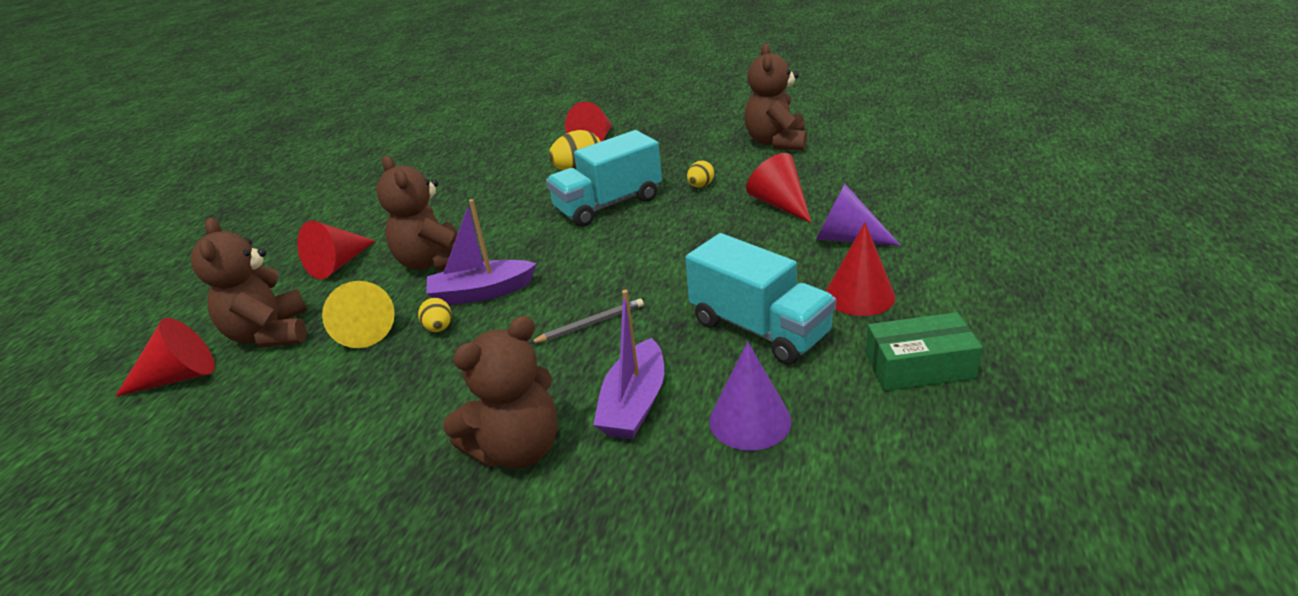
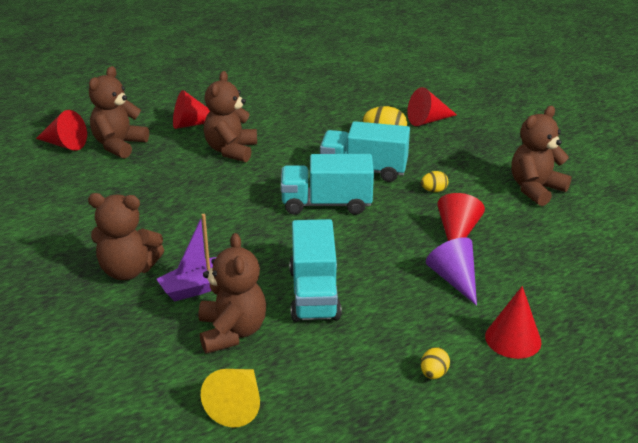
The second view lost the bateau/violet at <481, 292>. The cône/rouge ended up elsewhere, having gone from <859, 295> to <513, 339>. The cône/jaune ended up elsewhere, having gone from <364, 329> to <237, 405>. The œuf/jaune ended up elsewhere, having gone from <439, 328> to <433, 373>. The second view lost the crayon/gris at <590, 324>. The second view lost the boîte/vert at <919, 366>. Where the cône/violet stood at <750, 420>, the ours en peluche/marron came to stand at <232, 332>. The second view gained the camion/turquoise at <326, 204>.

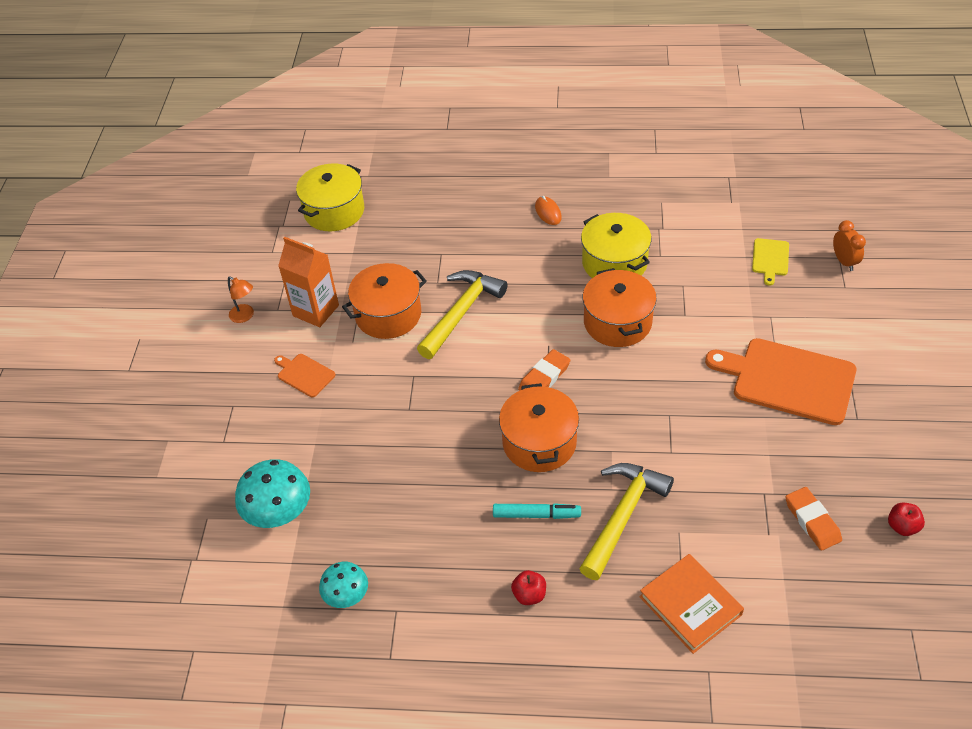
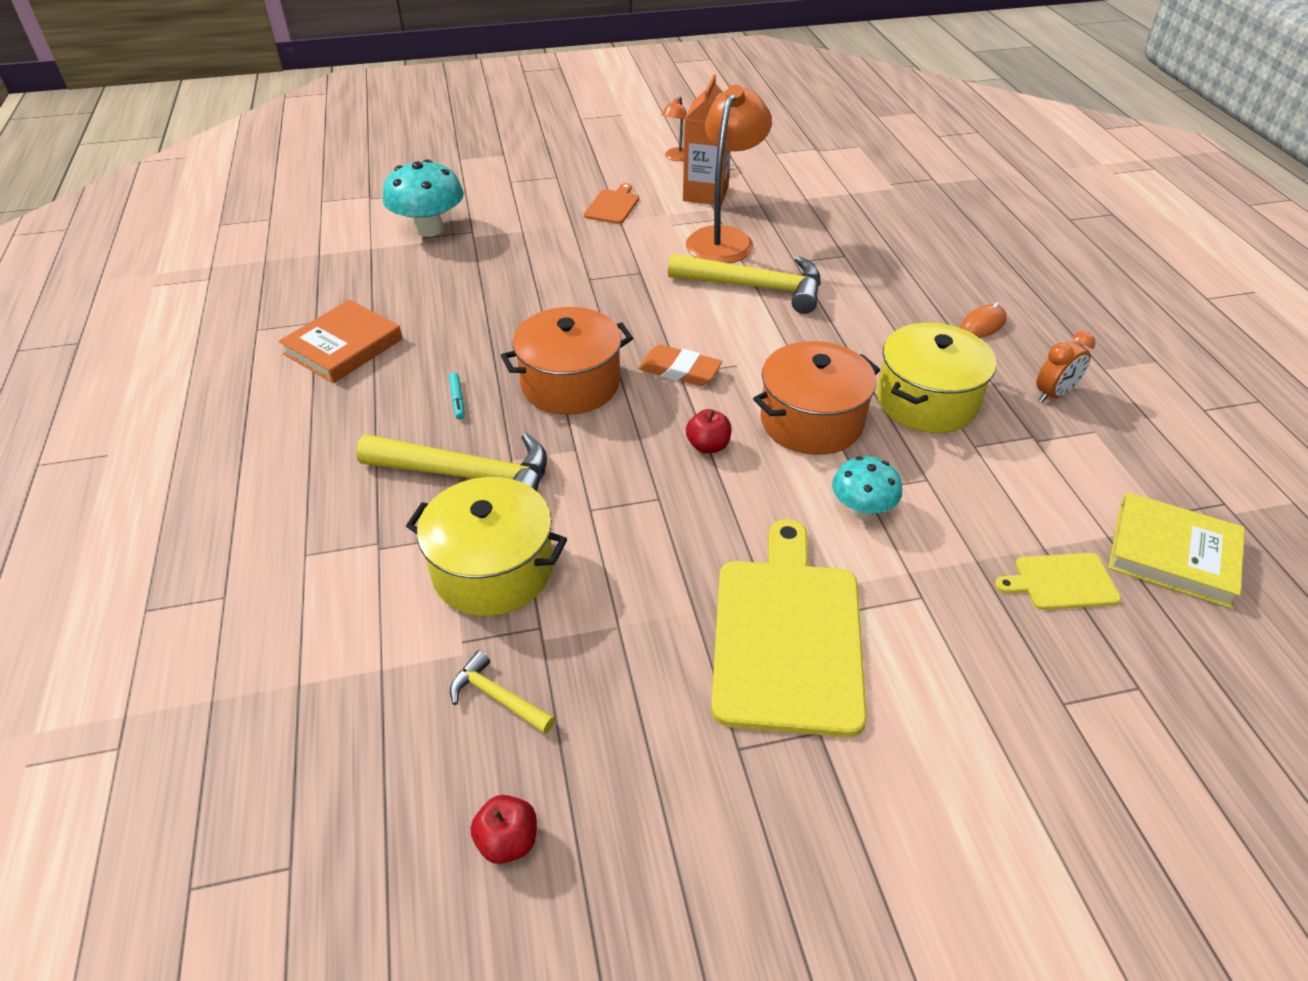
The marmite/jaune ended up elsewhere, having gone from <334, 211> to <493, 569>. The réveil/orange ended up elsewhere, having gone from <844, 262> to <1053, 394>. Where the marmite/orange stood at <388, 314>, the lampe/orange came to stand at <724, 238>. What was the planche à découper/orange at <788, 380> turned into the planche à découper/jaune at <787, 636>. Where the gomme/orange stood at <812, 521>, the marteau/jaune came to stand at <497, 697>. The size of the feutre/turquoise at <536, 515> changed by a factor of 0.57. The livre/orange ended up elsewhere, having gone from <690, 605> to <343, 346>. The champignon/turquoise ended up elsewhere, having gone from <347, 596> to <861, 509>. The pomme/rouge ended up elsewhere, having gone from <529, 595> to <708, 446>. The second view gained the livre/jaune at <1172, 554>.

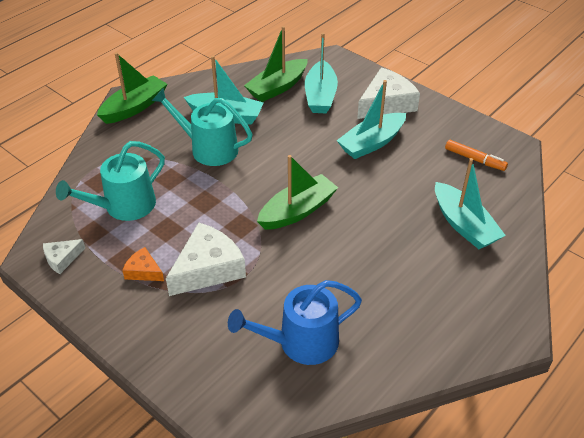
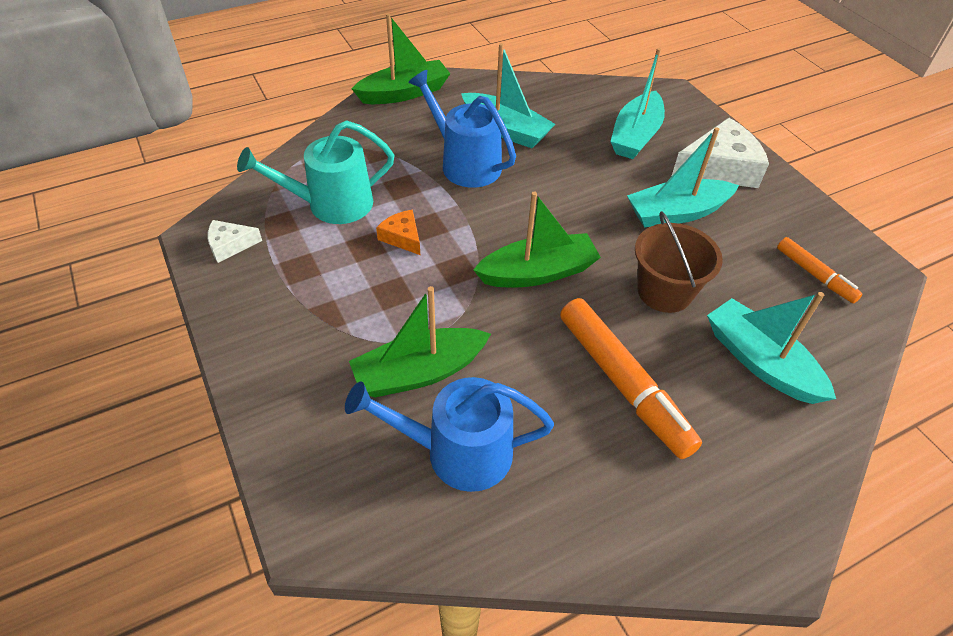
The bateau/vert ended up elsewhere, having gone from <277, 87> to <419, 372>. What was the arrosoir/turquoise at <209, 149> turned into the arrosoir/bleu at <465, 164>. The bateau/turquoise at <463, 225> ended up facing another way, 150 degrees clockwise from before. The second view lost the fromage/blanc at <208, 268>. The fromage/orange ended up elsewhere, having gone from <143, 271> to <402, 237>. The second view gained the seau/marron at <664, 291>. The second view gained the feutre/orange at <623, 383>.

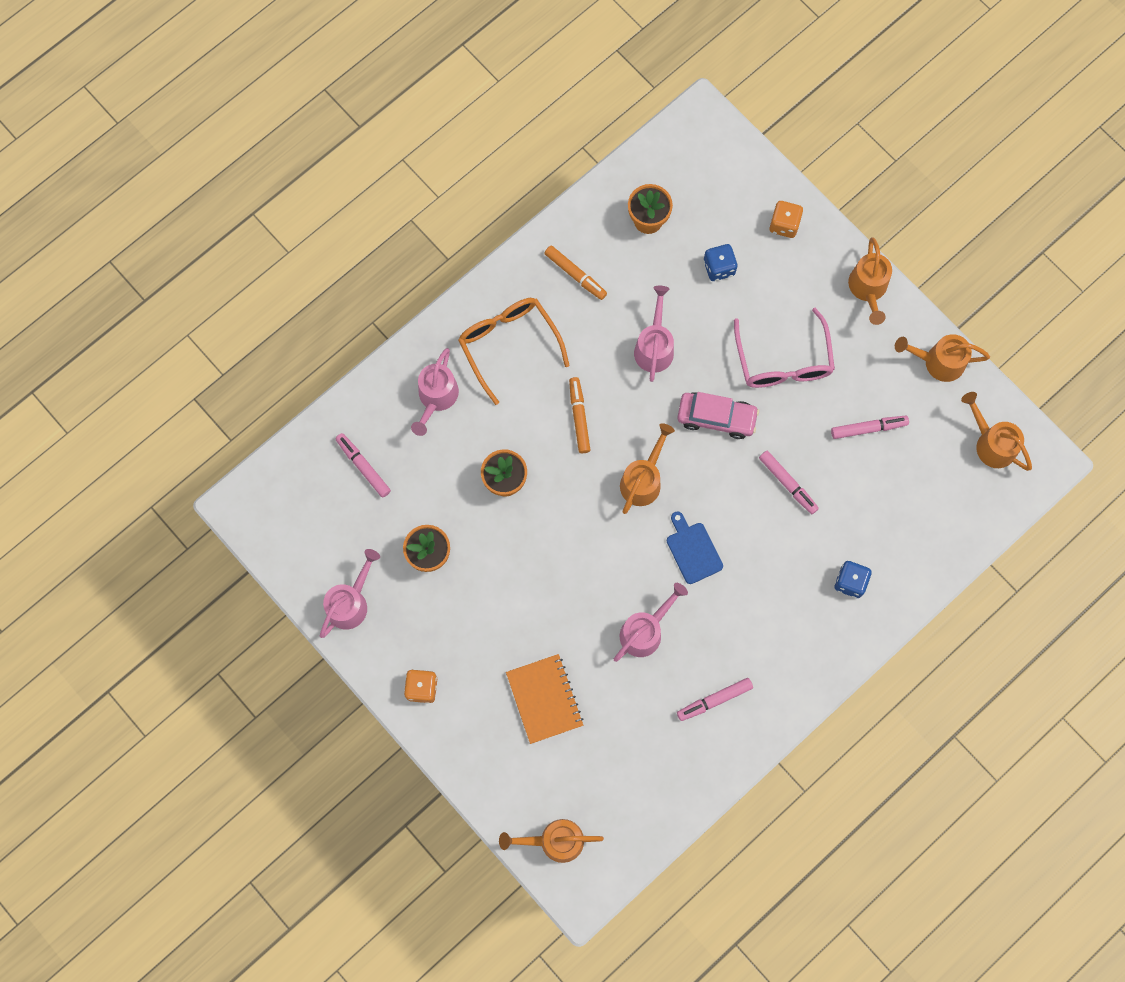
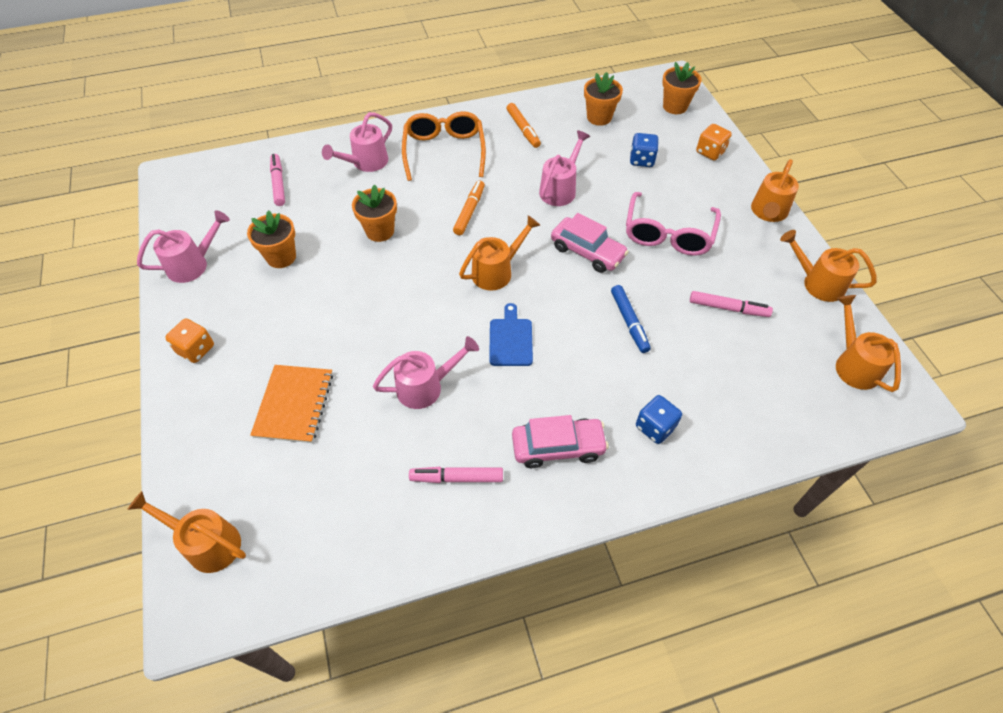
What was the feutre/rose at <788, 483> turned into the feutre/bleu at <629, 322>. The second view gained the pot de fleurs/orange at <675, 106>. The second view gained the voiture/rose at <558, 447>.

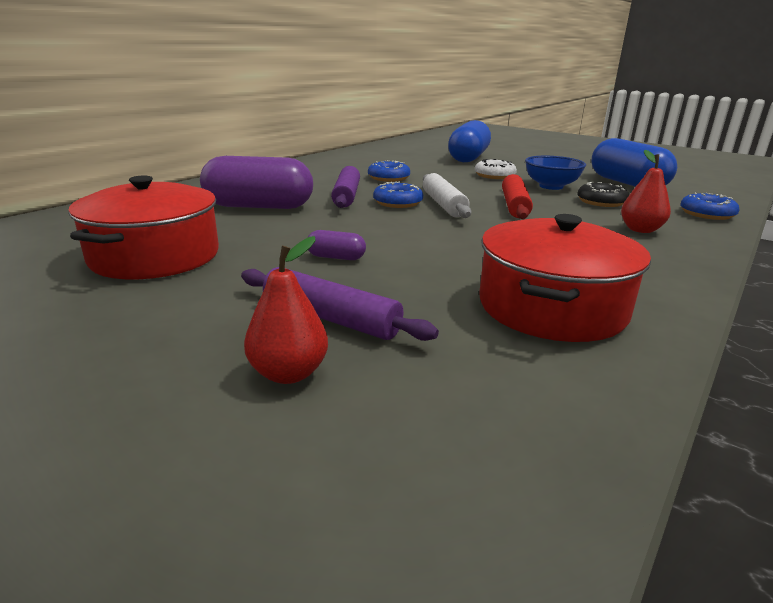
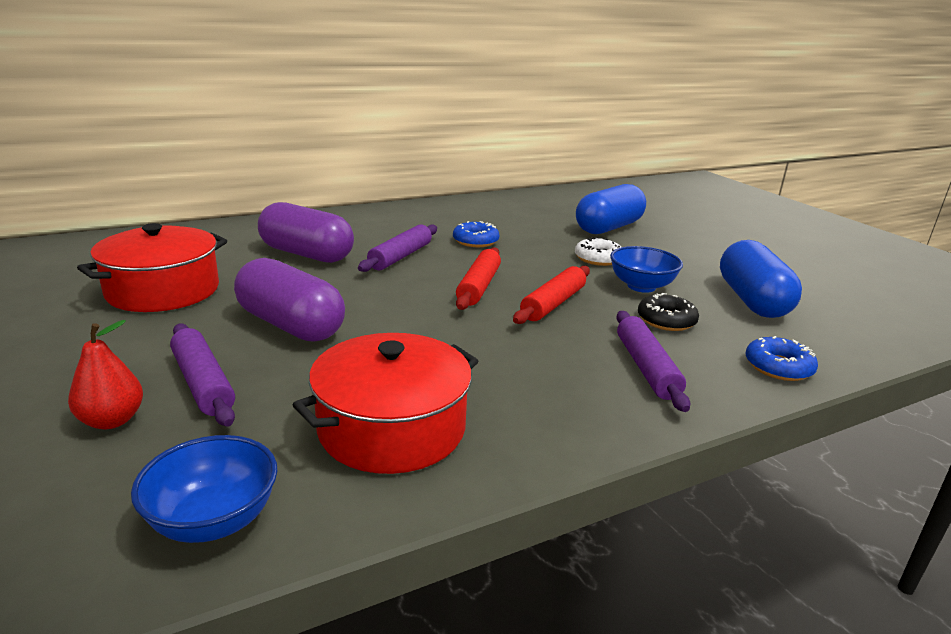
Where the poire/rouge stood at <640, 230>, the rouleau à pâtisserie/violet came to stand at <646, 368>. What was the rouleau à pâtisserie/blanc at <444, 204> turned into the rouleau à pâtisserie/rouge at <479, 286>. The second view lost the beignet/bleu at <397, 203>. The size of the gélule/violet at <336, 257> changed by a factor of 2.34. The second view gained the bol/bleu at <213, 520>.

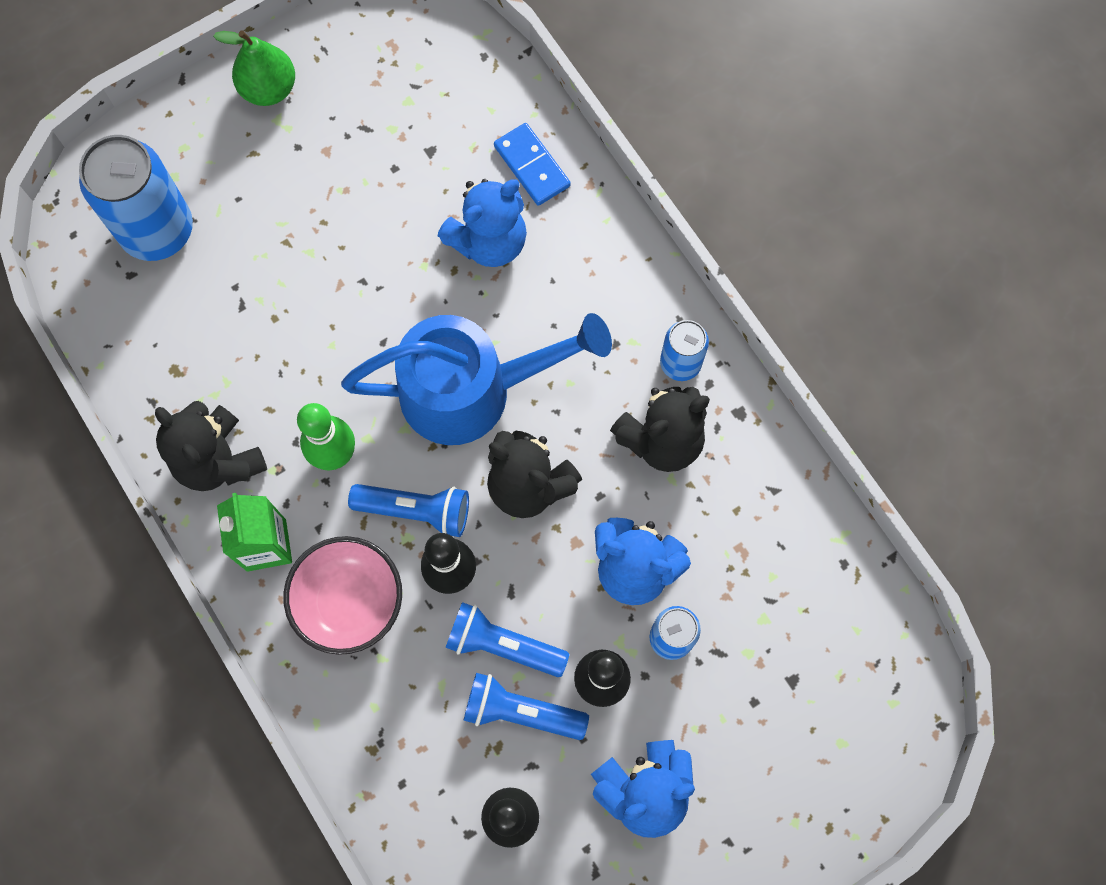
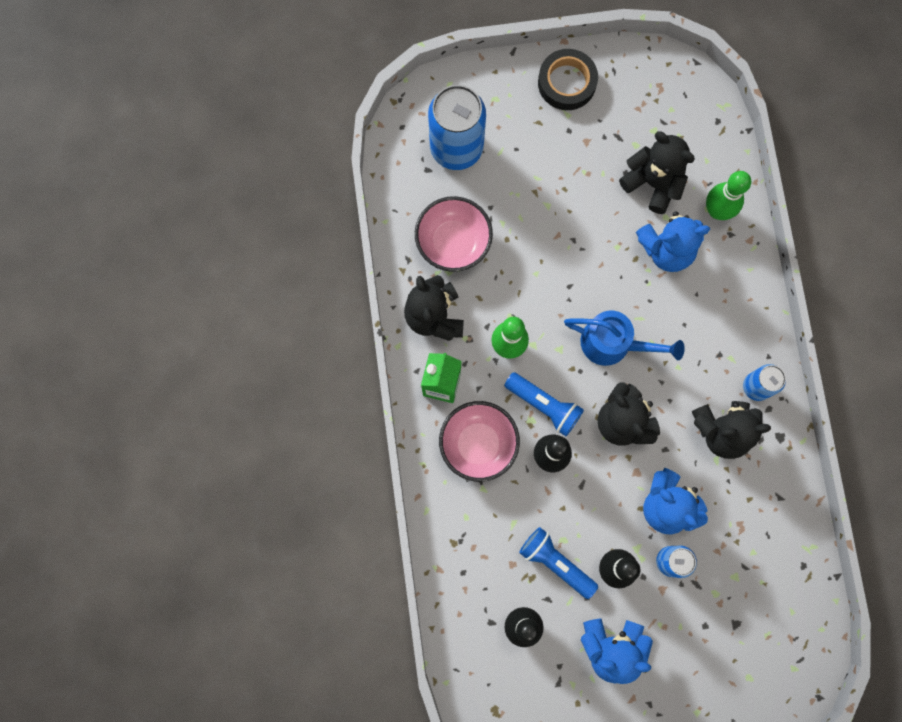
Where the poire/vert stood at <269, 89>, the ruban adhésif/noir came to stand at <567, 82>. Where the domino/bleu stood at <532, 166>, the quille/vert came to stand at <717, 211>. The size of the arrosoir/bleu at <473, 390> changed by a factor of 0.65. The second view lost the lampe de poche/bleu at <503, 645>. The second view gained the ours en peluche/noir at <653, 183>. The second view gained the bol/rose at <453, 242>.

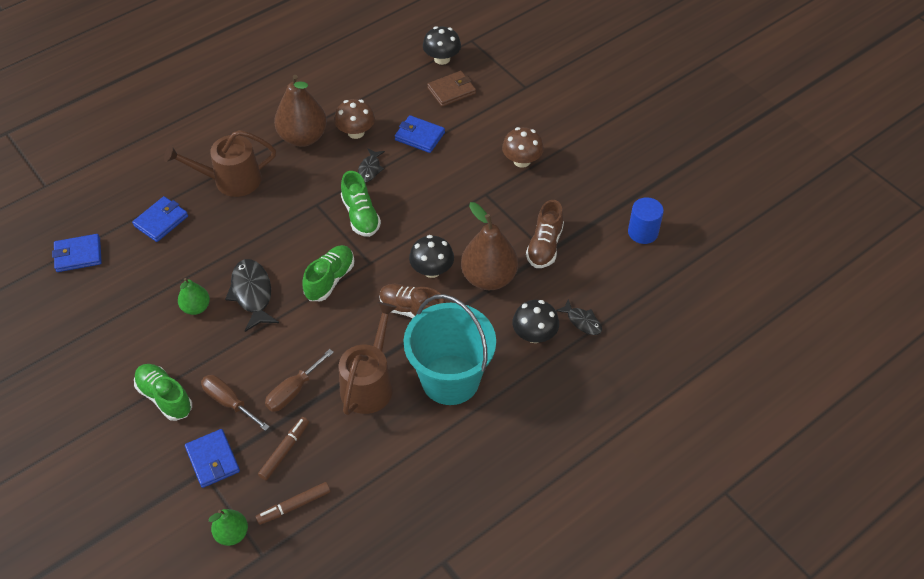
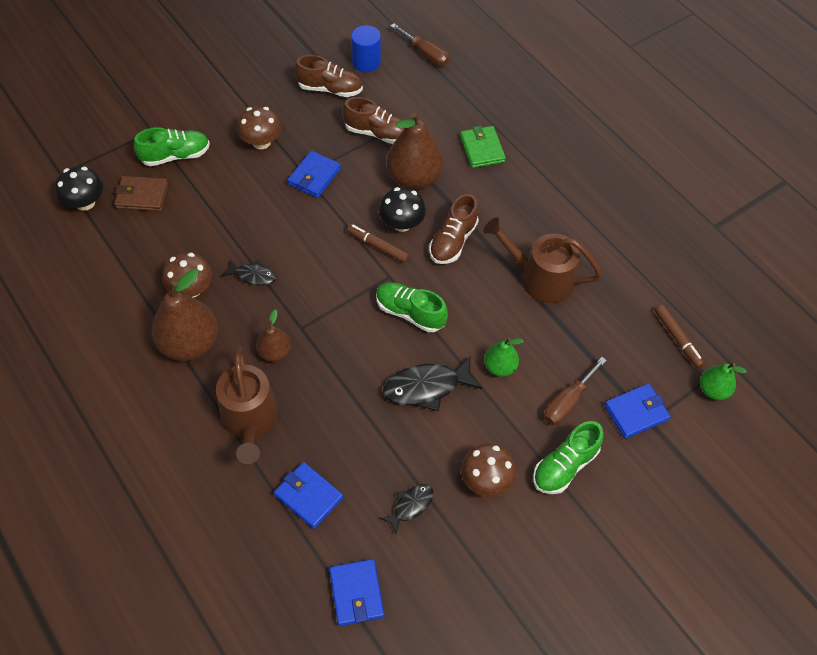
The portefeuille/marron at <451, 91> ended up facing another way, 60 degrees counterclockwise from before. The portefeuille/bleu ended up elsewhere, having gone from <419, 136> to <314, 176>. The chaussure/vert ended up elsewhere, having gone from <360, 215> to <175, 156>. The poire/vert ended up elsewhere, having gone from <196, 307> to <500, 367>. The second view lost the seau/turquoise at <450, 379>. The poisson/noir ended up elsewhere, having gone from <582, 321> to <410, 506>. Where the champignon/noir stood at <534, 334>, the portefeuille/vert came to stand at <482, 149>. The tournevis/marron ended up elsewhere, having gone from <293, 391> to <425, 54>. The feutre/marron ended up elsewhere, having gone from <285, 451> to <377, 246>. The second view gained the chaussure/marron at <330, 89>. The second view gained the poire/marron at <275, 352>. The second view gained the champignon/marron at <486, 480>.

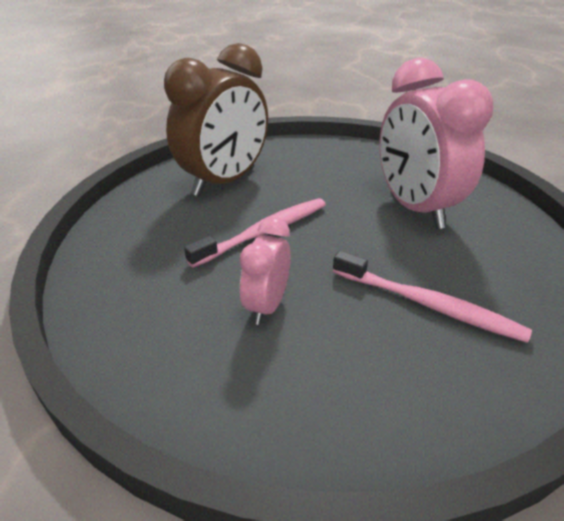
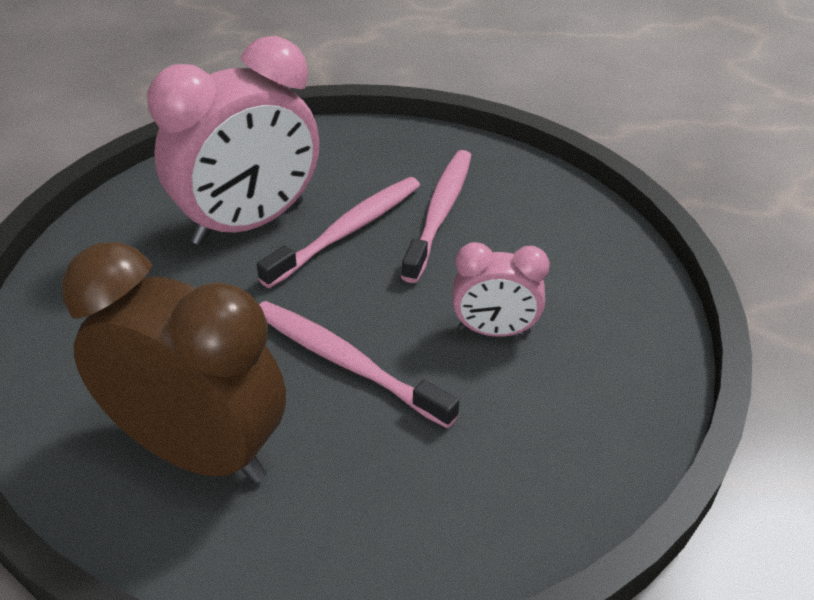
The second view gained the brosse à dents/rose at <347, 231>.

